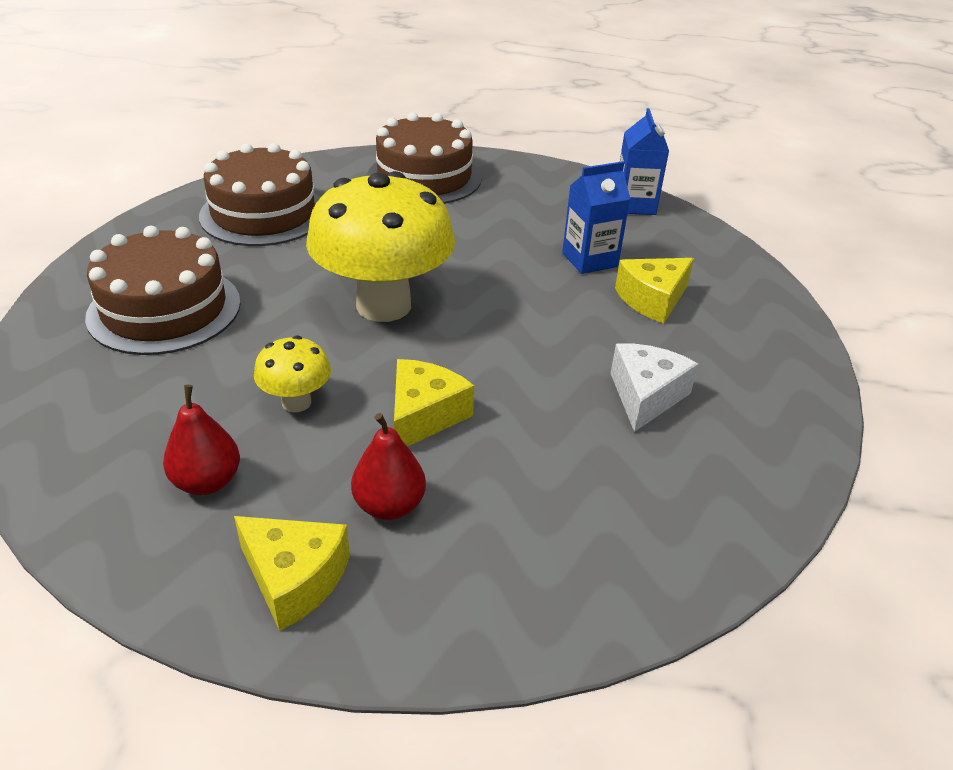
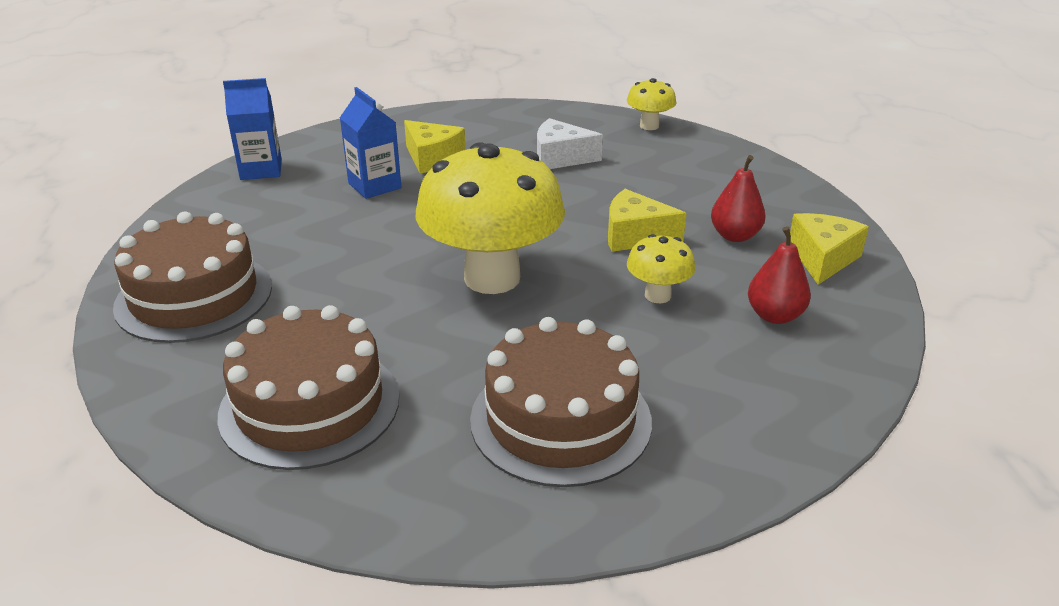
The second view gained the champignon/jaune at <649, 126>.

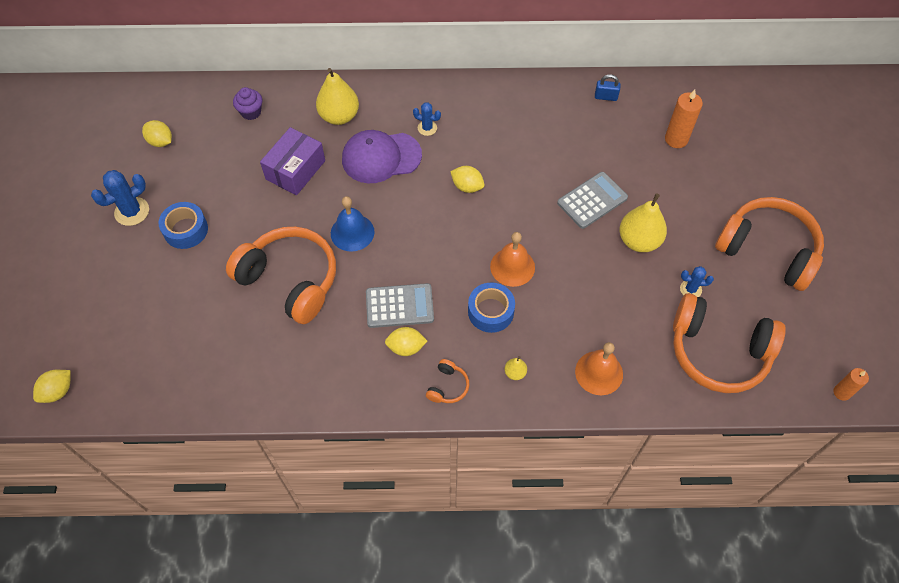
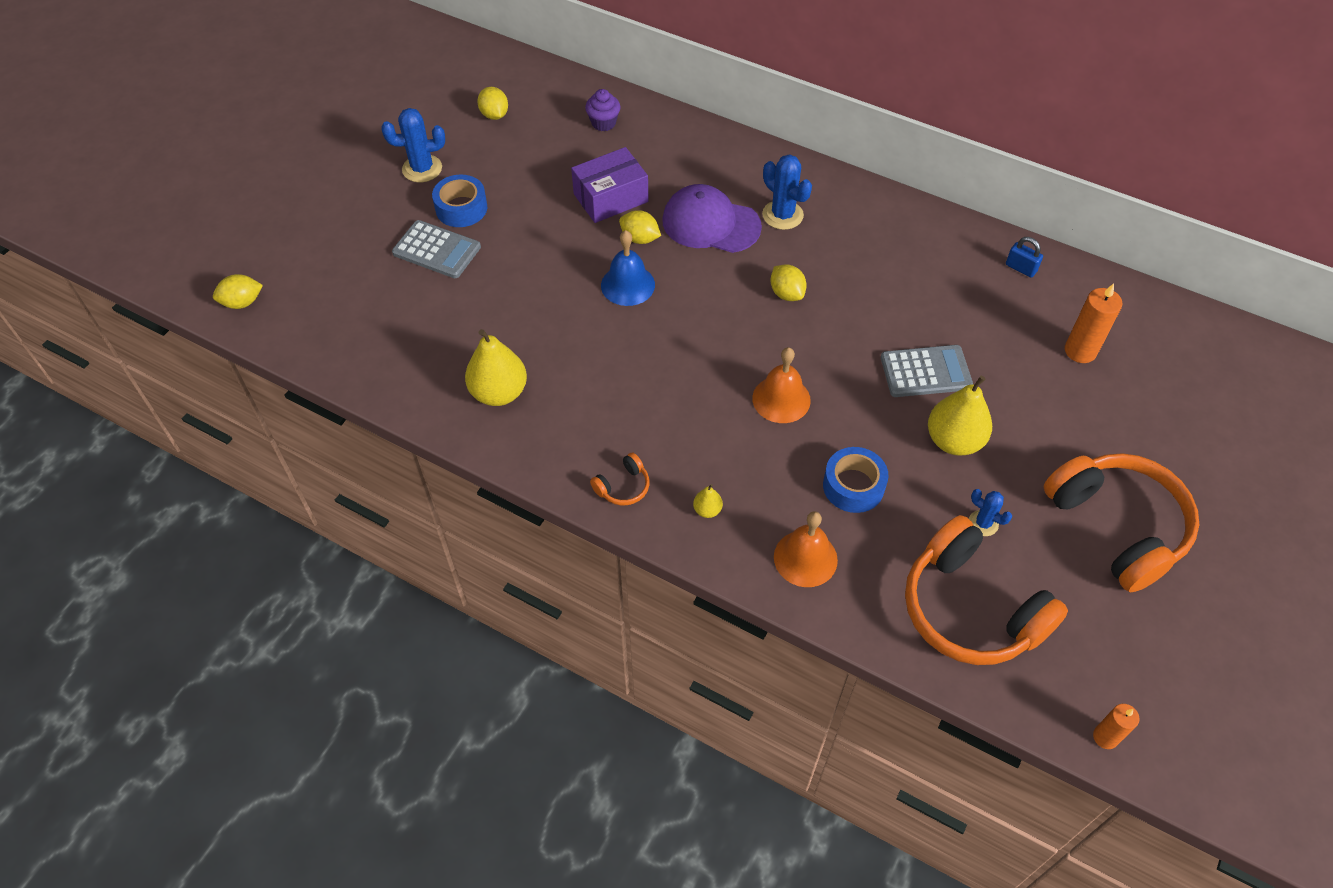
The poire/jaune ended up elsewhere, having gone from <339, 116> to <499, 392>. The size of the cactus/bleu at <427, 128> changed by a factor of 1.65. The second view lost the casque audio/orange at <290, 280>. The ruban adhésif/bleu ended up elsewhere, having gone from <490, 311> to <853, 486>. The calculatrice/gris ended up elsewhere, having gone from <399, 306> to <437, 250>. The citron/jaune ended up elsewhere, having gone from <406, 347> to <640, 238>.

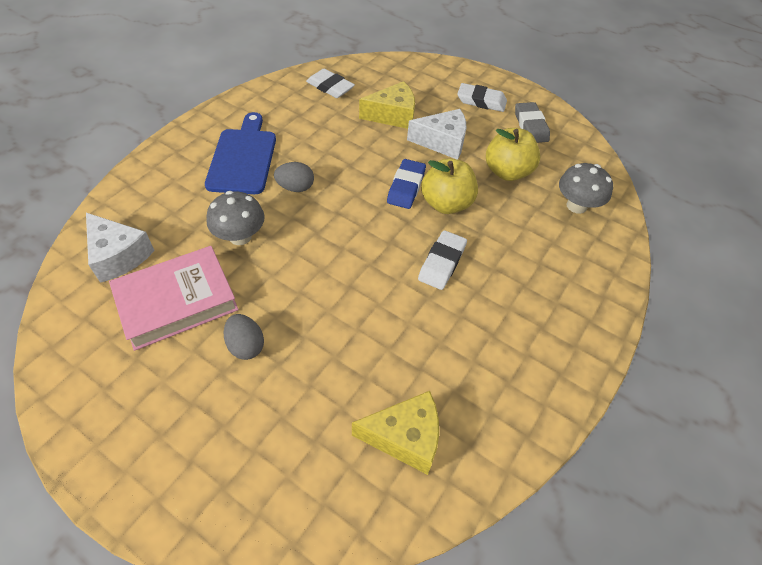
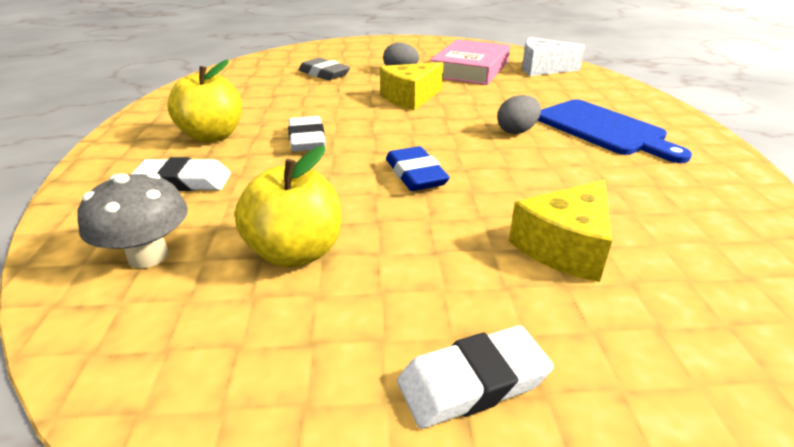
The gomme/blanc ended up elsewhere, having gone from <330, 87> to <184, 181>. The gomme/gris ended up elsewhere, having gone from <530, 126> to <324, 74>. The second view lost the fromage/blanc at <442, 142>. The pomme/jaune ended up elsewhere, having gone from <446, 204> to <212, 136>. The second view lost the champignon/gris at <240, 236>. The fromage/jaune ended up elsewhere, having gone from <405, 437> to <410, 98>.

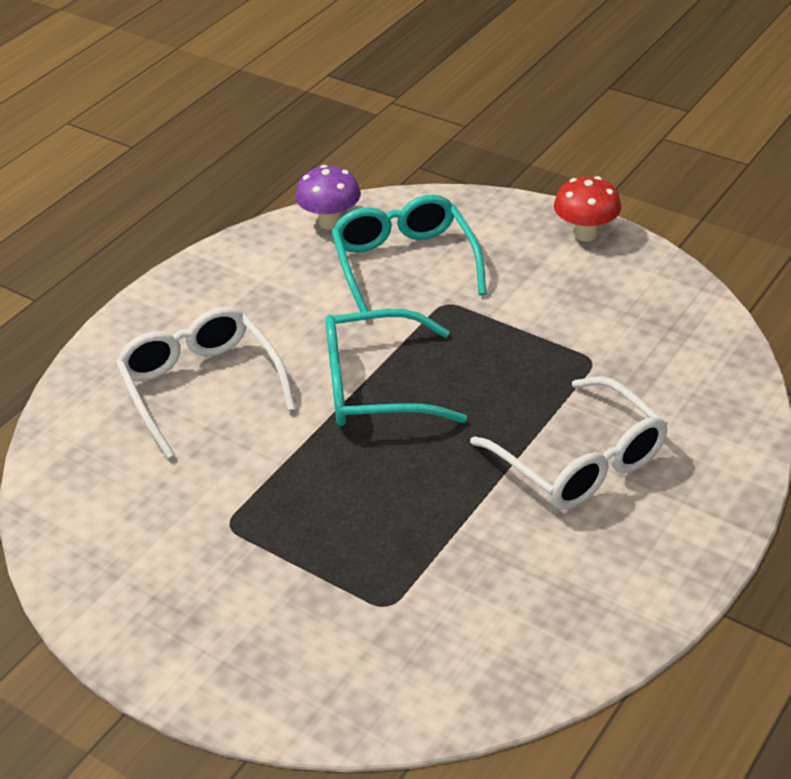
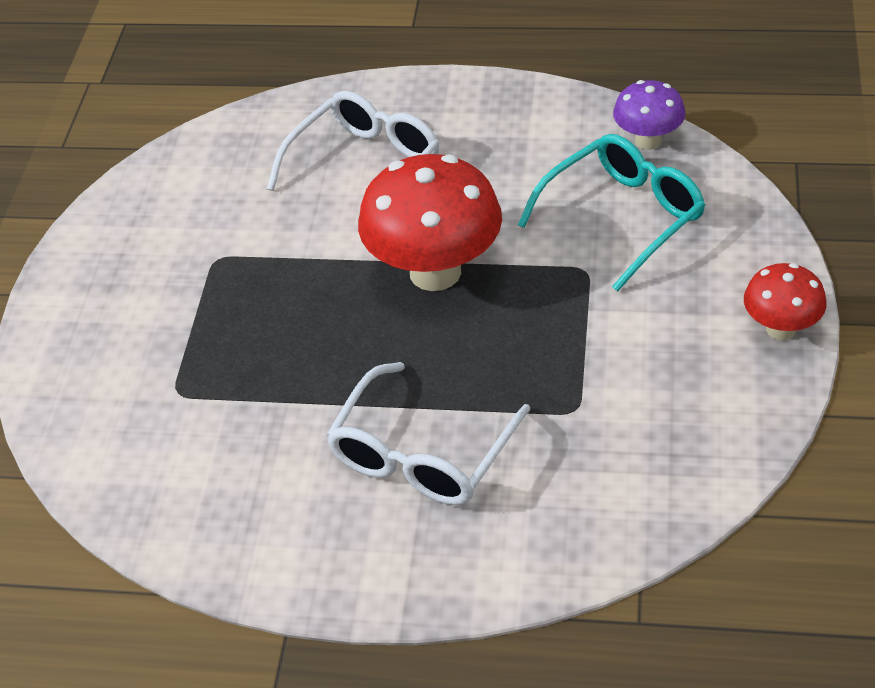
Where the lunettes/turquoise stood at <375, 386>, the champignon/rouge came to stand at <435, 272>.

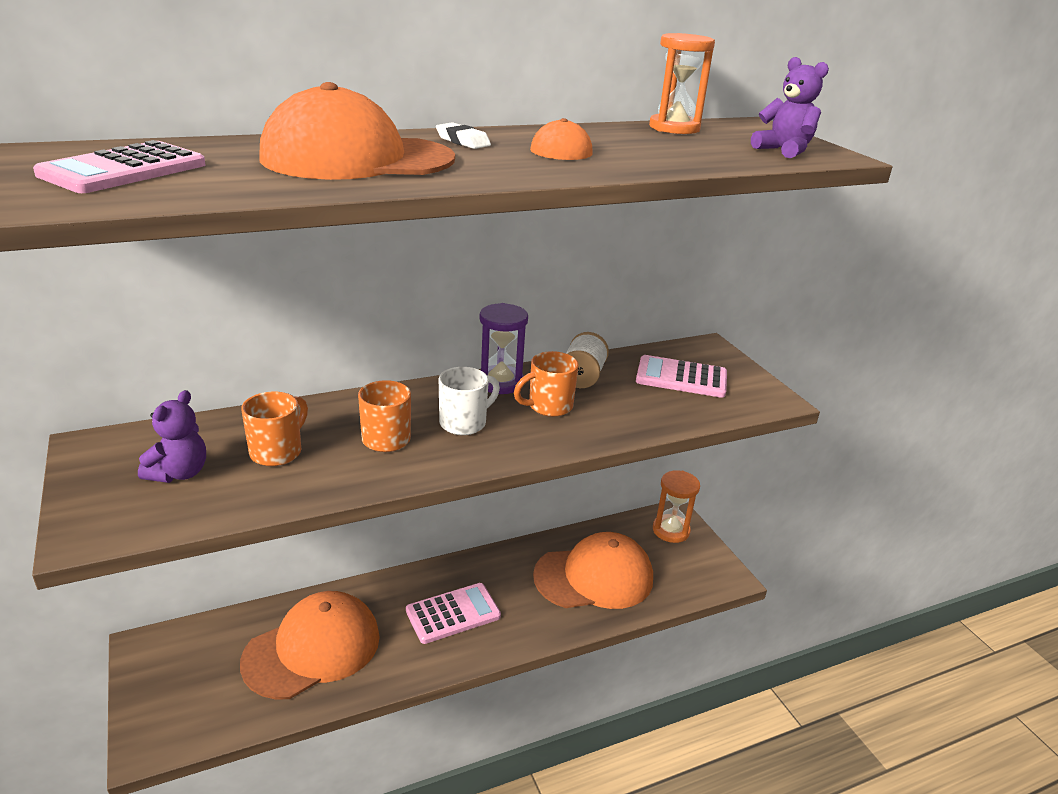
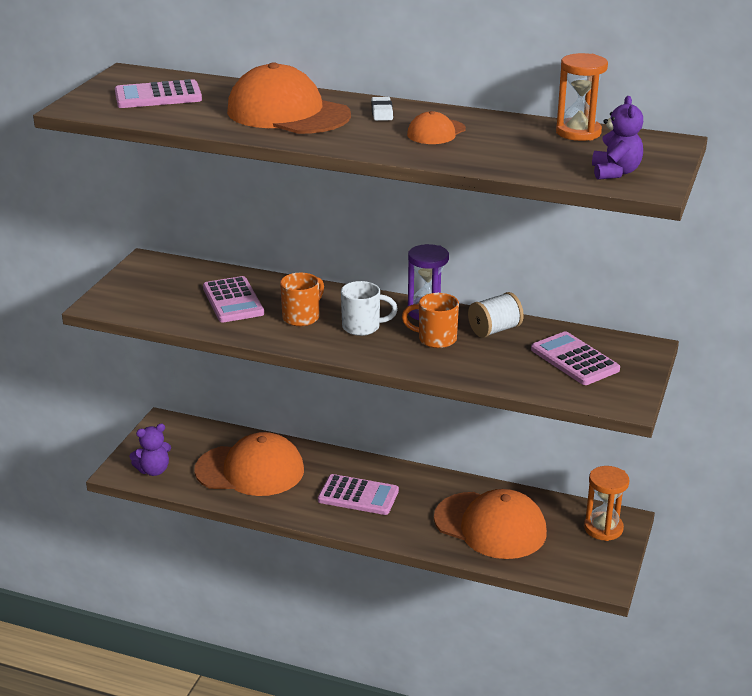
The ours en peluche/violet ended up elsewhere, having gone from <179, 473> to <153, 470>. Where the tasse/orange stood at <277, 451>, the calculatrice/rose came to stand at <233, 301>.

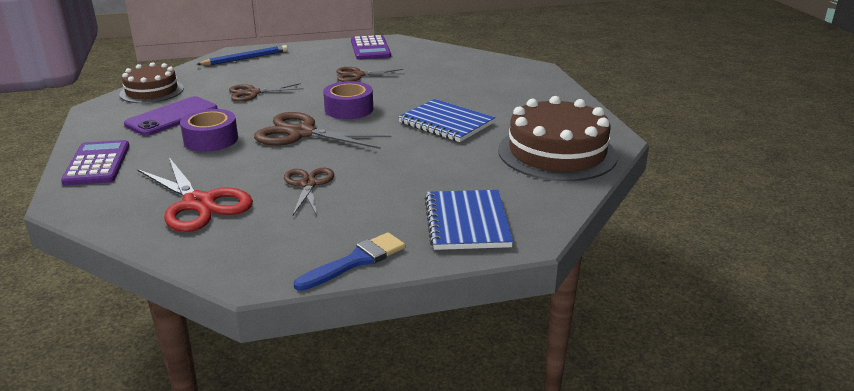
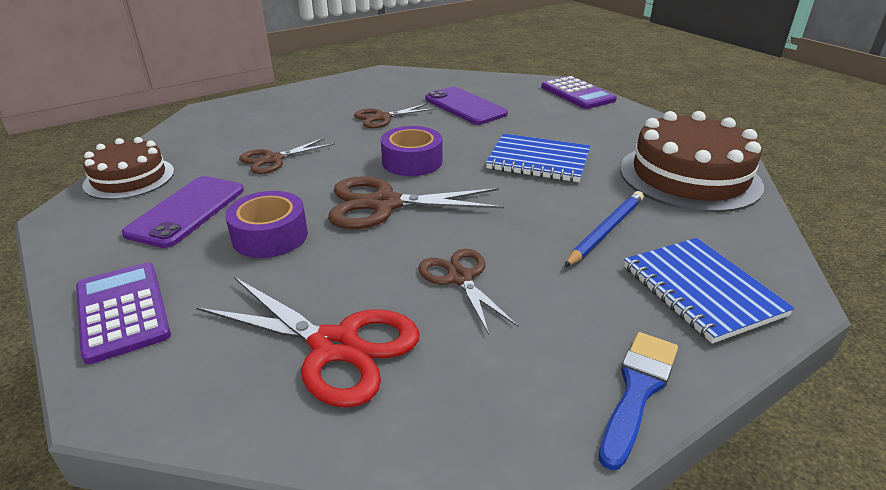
The calculatrice/violet ended up elsewhere, having gone from <370, 48> to <577, 94>. The crayon/bleu ended up elsewhere, having gone from <245, 58> to <605, 231>. The second view gained the téléphone/violet at <465, 106>.

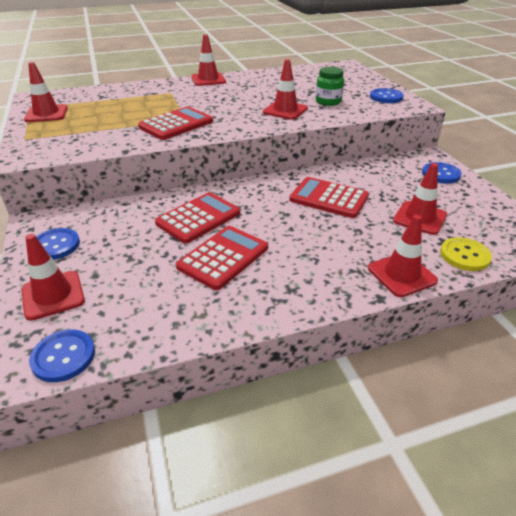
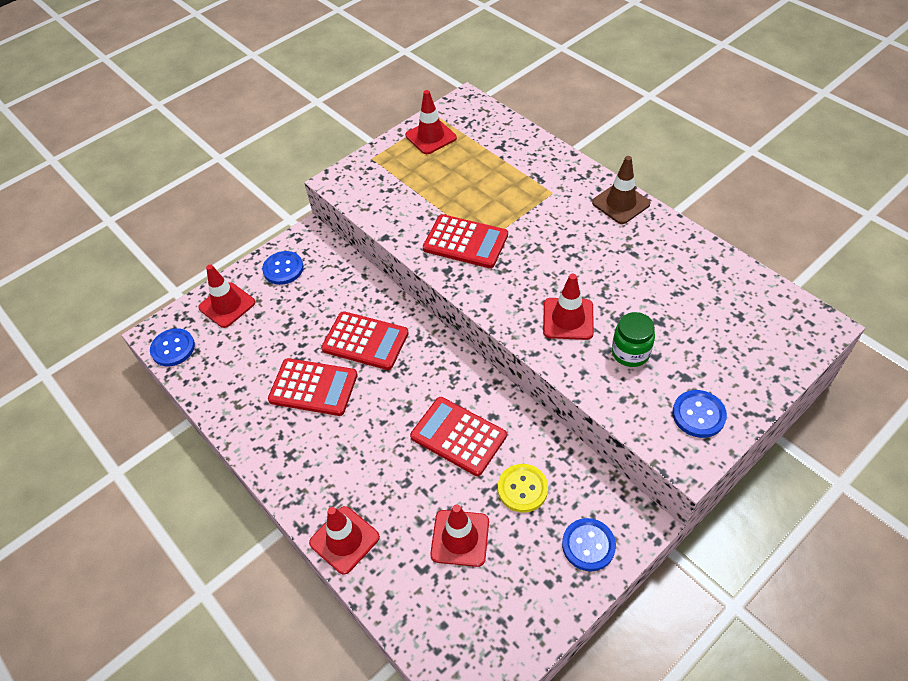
What was the cône de chantier/rouge at <208, 79> turned into the cône de chantier/marron at <621, 203>. The calculatrice/rouge at <329, 198> ended up facing another way, 60 degrees counterclockwise from before. The bouton/jaune ended up elsewhere, having gone from <464, 255> to <522, 489>.

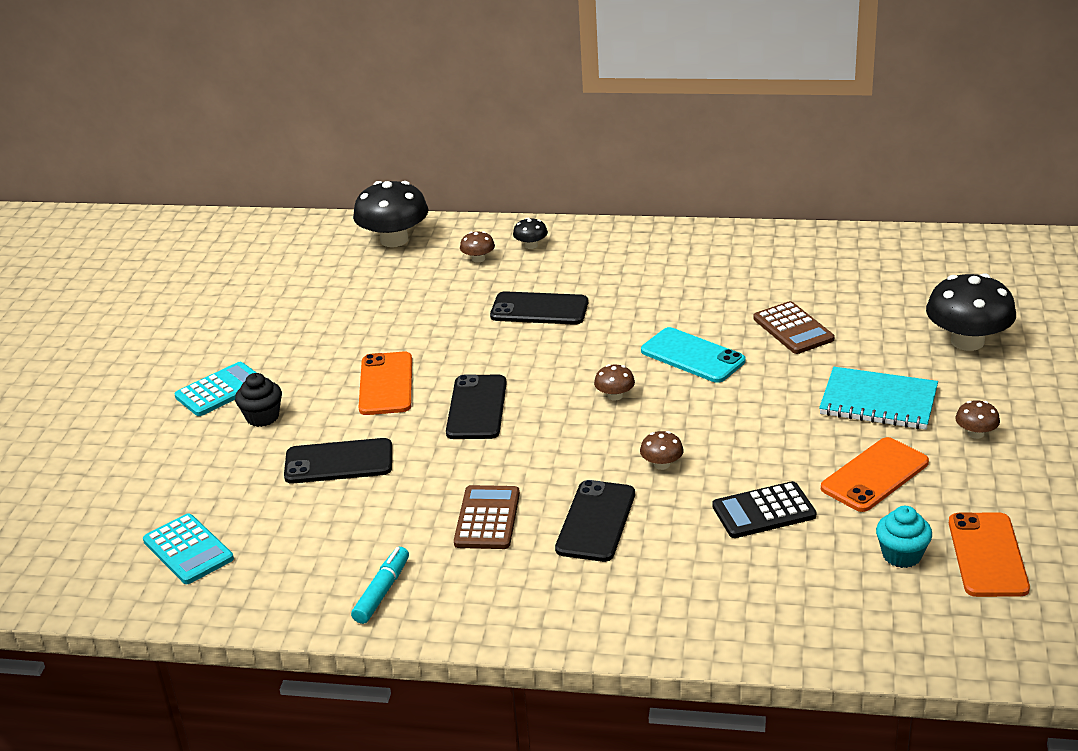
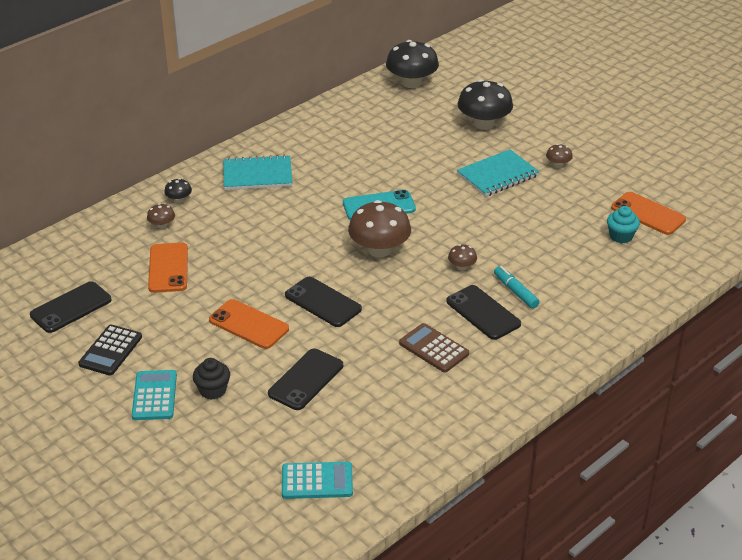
The champignon/noir ended up elsewhere, having gone from <394, 240> to <411, 83>. The téléphone/noir ended up elsewhere, having gone from <539, 309> to <71, 307>. The second view lost the calculatrice/marron at <793, 329>. The size of the champignon/marron at <615, 396> changed by a factor of 2.18. The téléphone/orange ended up elsewhere, having gone from <874, 475> to <168, 268>. The calculatrice/noir ended up elsewhere, having gone from <764, 511> to <110, 351>. The feutre/turquoise ended up elsewhere, having gone from <382, 591> to <515, 291>. The second view gained the carnet/turquoise at <257, 175>.

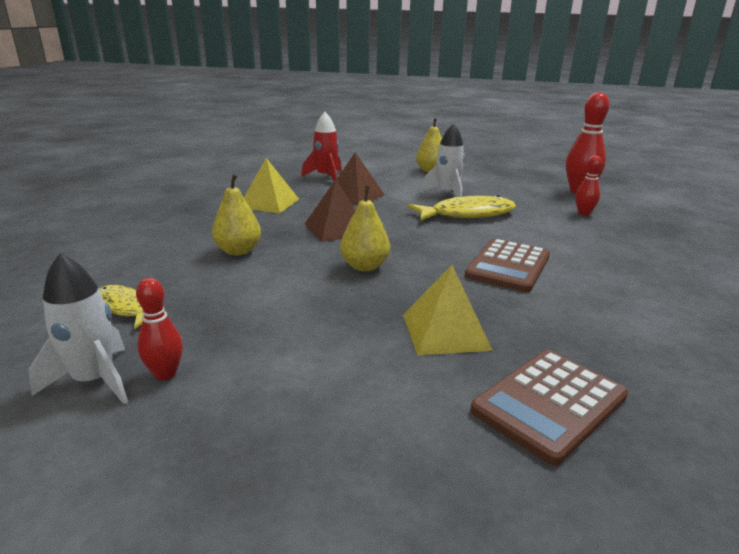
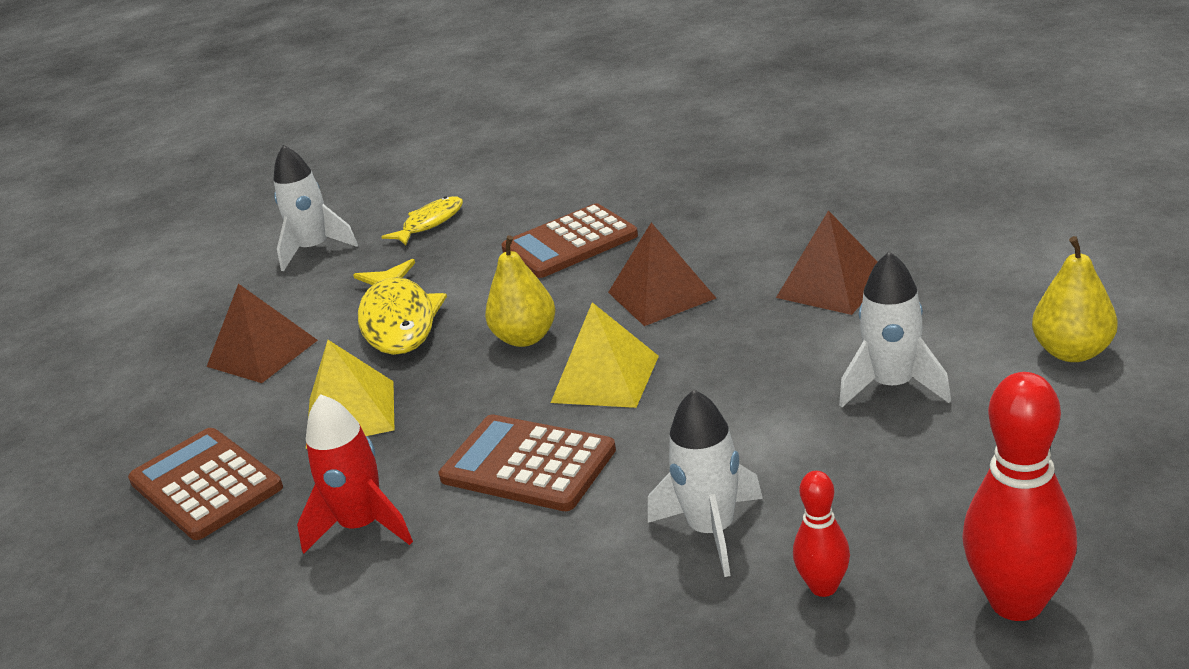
The fusée/rouge ended up elsewhere, having gone from <326, 177> to <362, 526>. The pyramide/jaune ended up elsewhere, having gone from <269, 203> to <605, 379>. Where the poire/jaune stood at <238, 251>, the calculatrice/marron came to stand at <570, 243>. The poisson/jaune ended up elsewhere, having gone from <467, 214> to <398, 320>. The second view lost the quille/rouge at <165, 374>. The second view gained the pyramide/marron at <262, 353>. The second view gained the fusée/blanc at <712, 530>.

